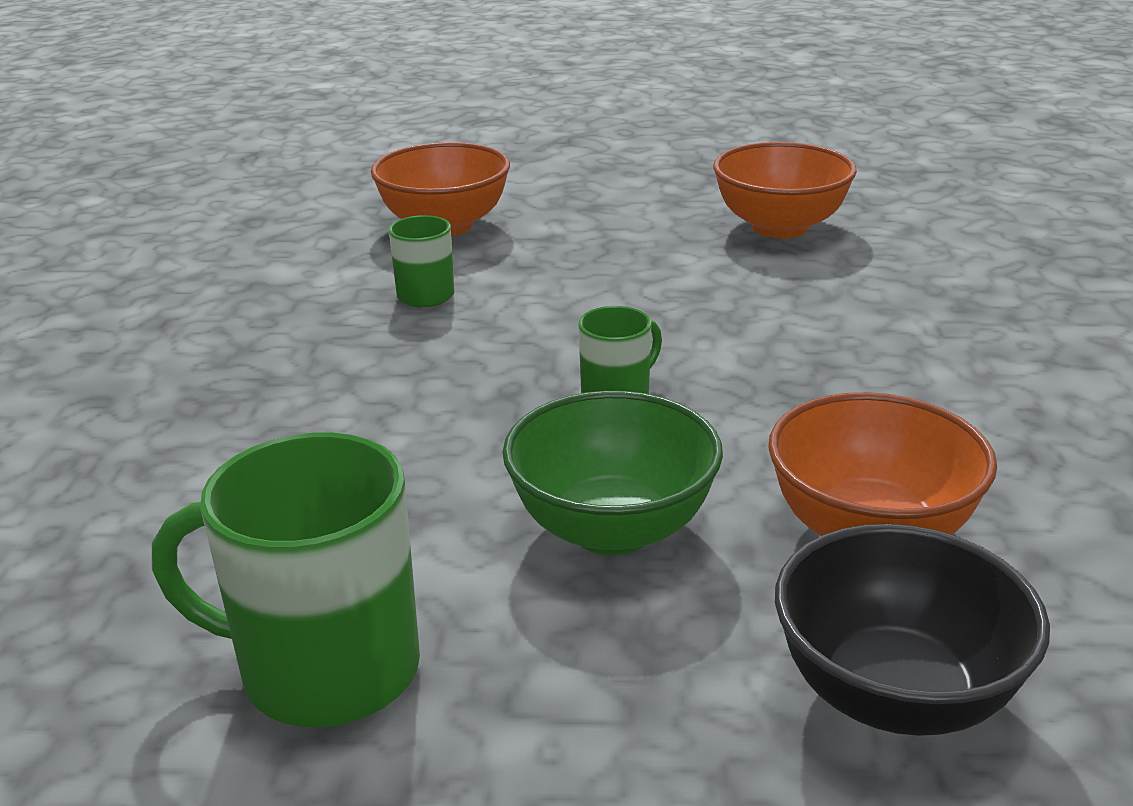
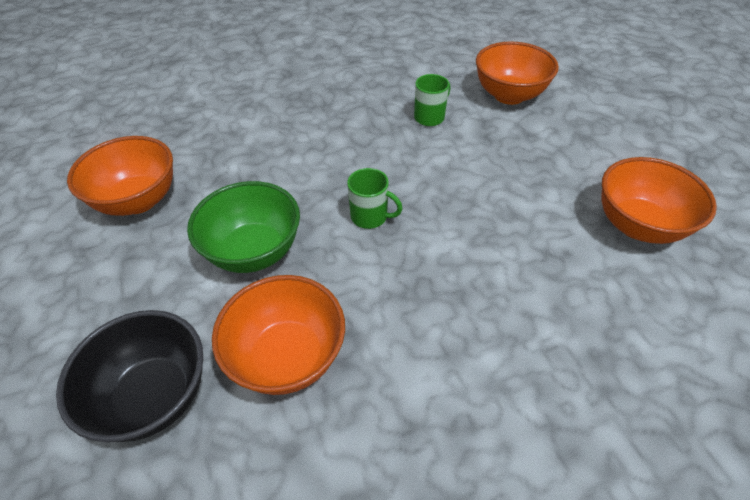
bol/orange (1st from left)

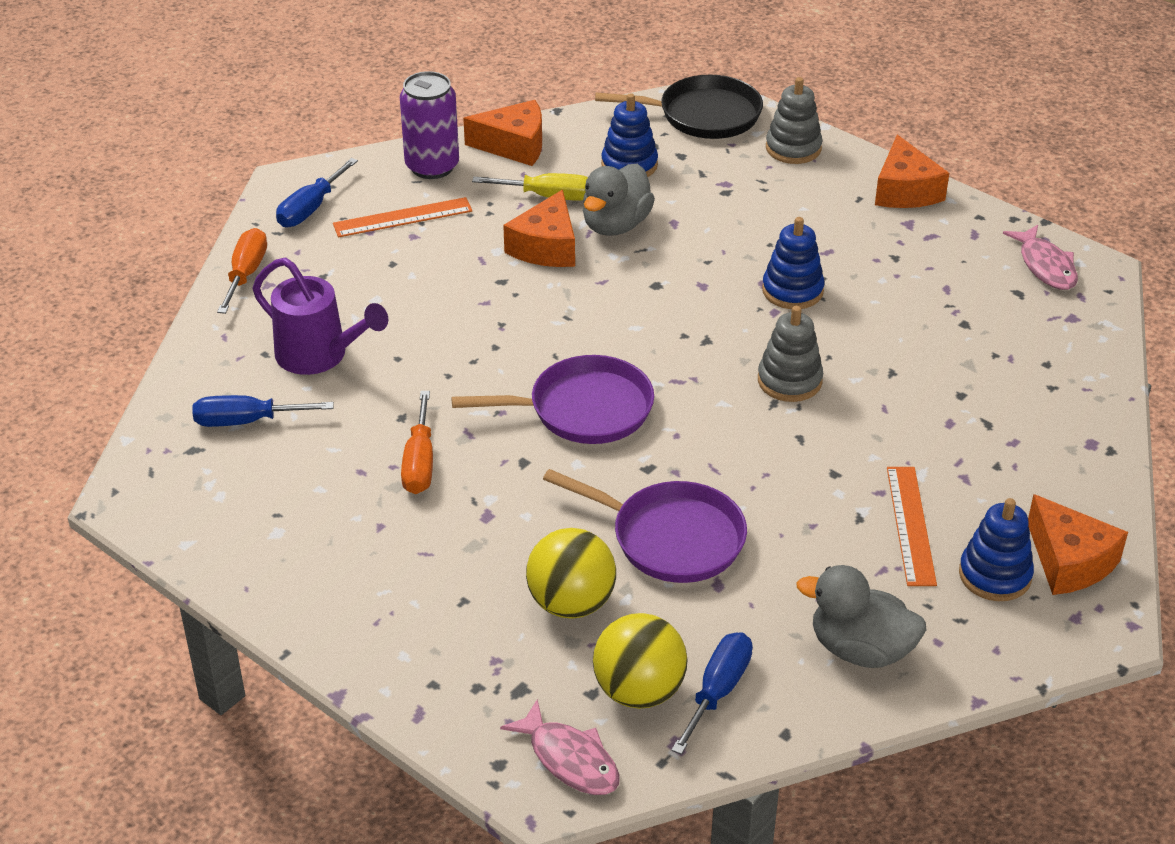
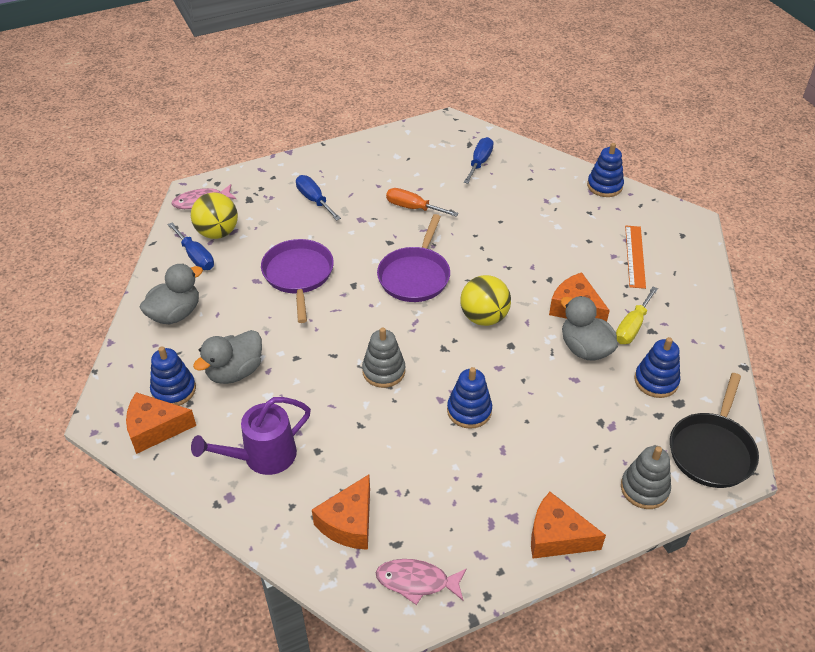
arrosoir/violet
canard/gris (2nd from left)
poêle/violet (1st from left)
tournevis/bleu (2nd from left)
fromage/orange (2nd from left)
balle/jaune (2nd from left)
jouet à empiler/bleu (3rd from left)
canette/violet

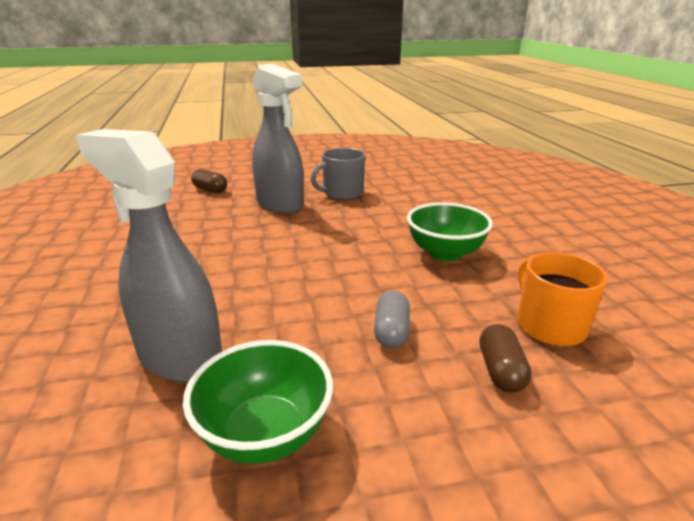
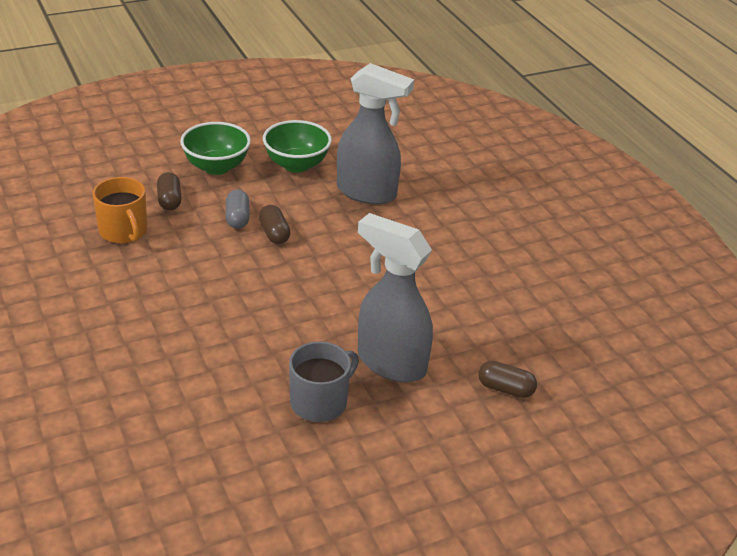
bol/vert (1st from left)
gélule/marron (2nd from left)

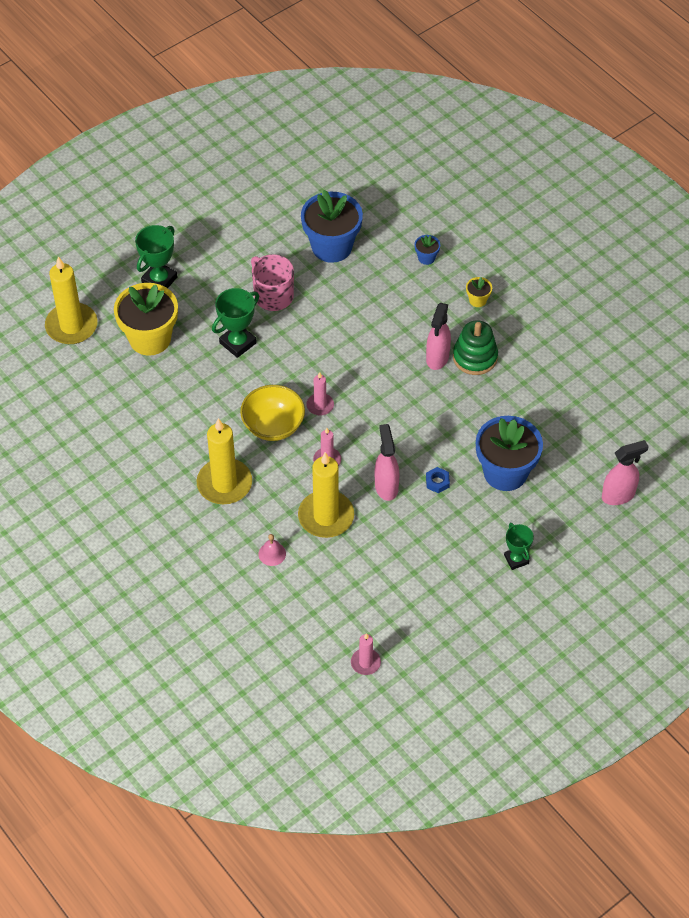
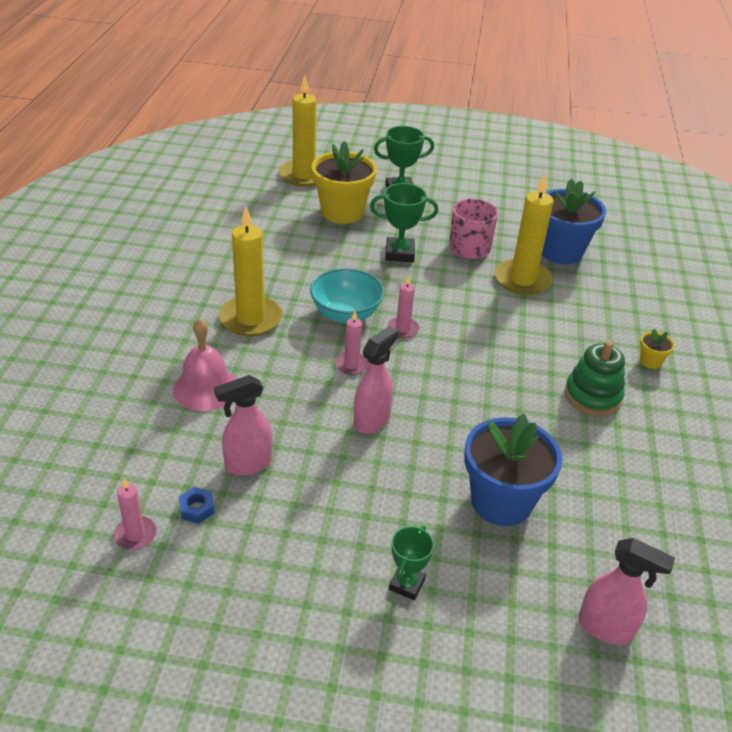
cloche/rose
écrou/bleu
vaporisateur/rose (1st from left)
bol/turquoise
bougie/jaune (3rd from left)
pot de fleurs/bleu (2nd from left in the first image)

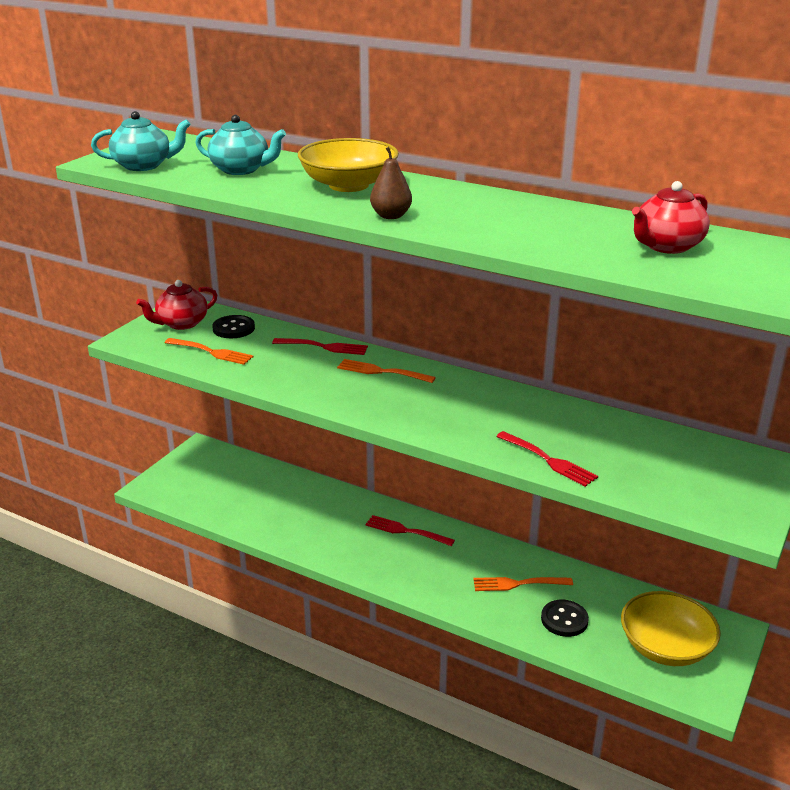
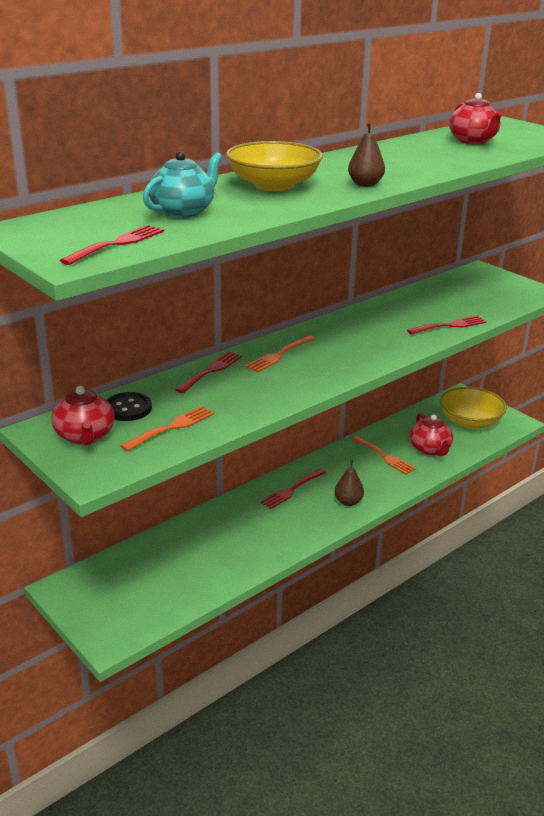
fourchette/rouge (1st from left)
poire/marron (1st from left)
fourchette/orange (3rd from left)
théière/rouge (2nd from left)

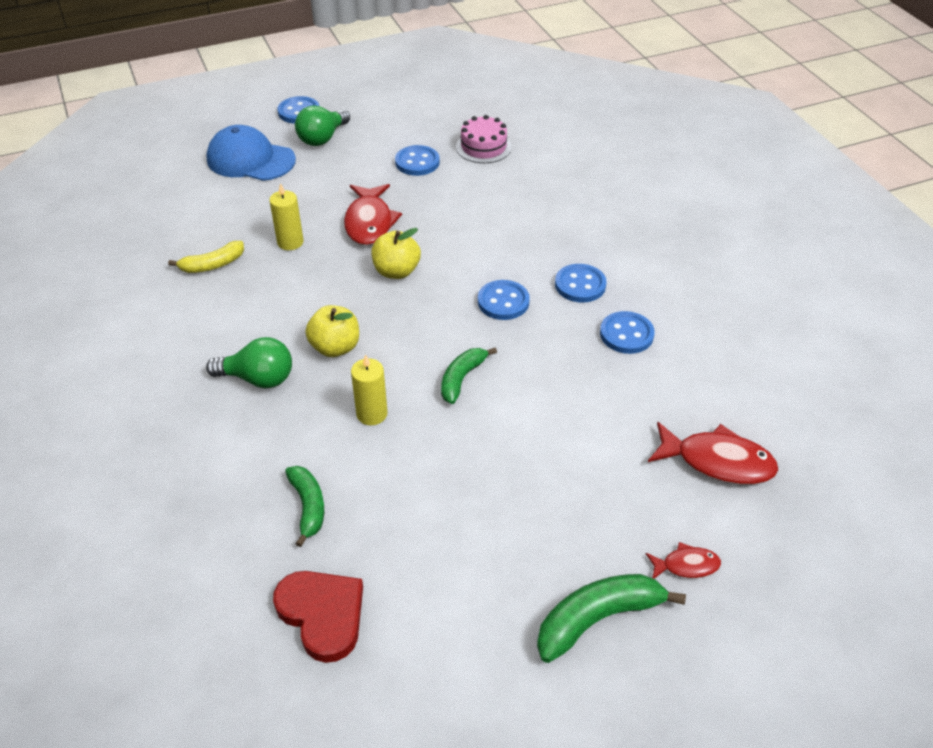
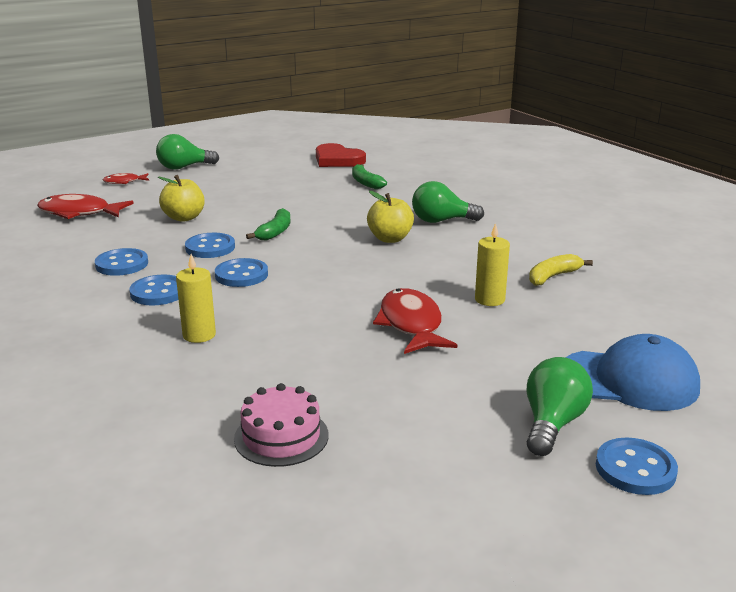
ampoule/vert (1st from left)
pomme/jaune (1st from left)
bougie/jaune (1st from left)
bouton/bleu (3rd from left)

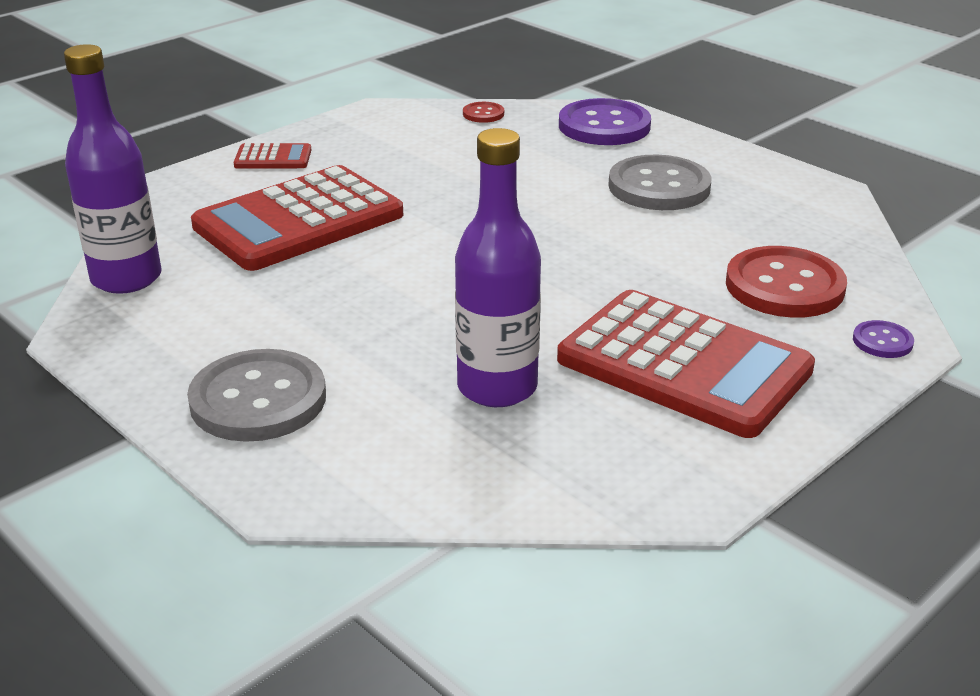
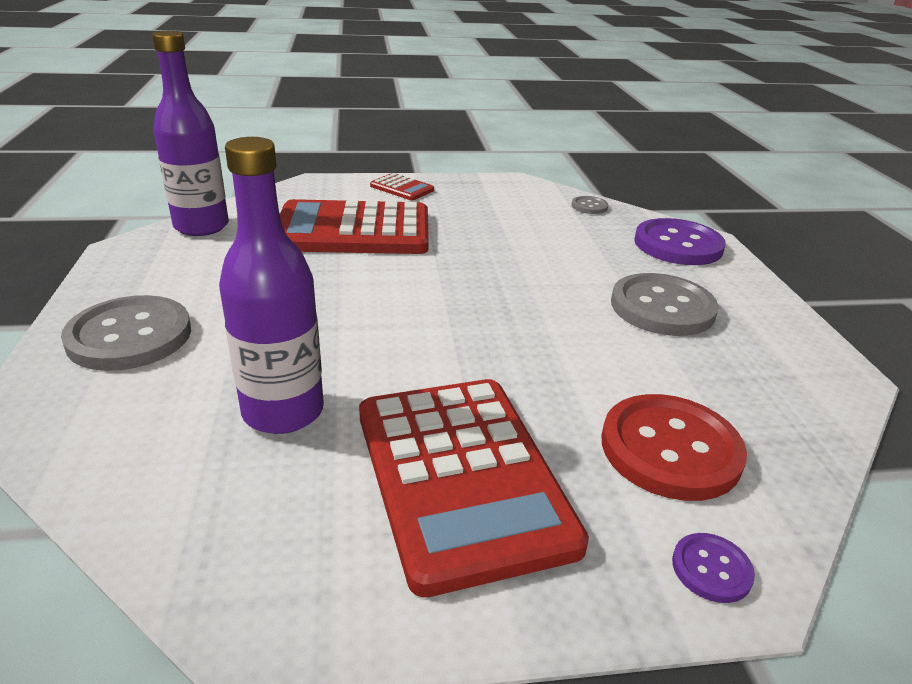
bouton/gris (2nd from left)

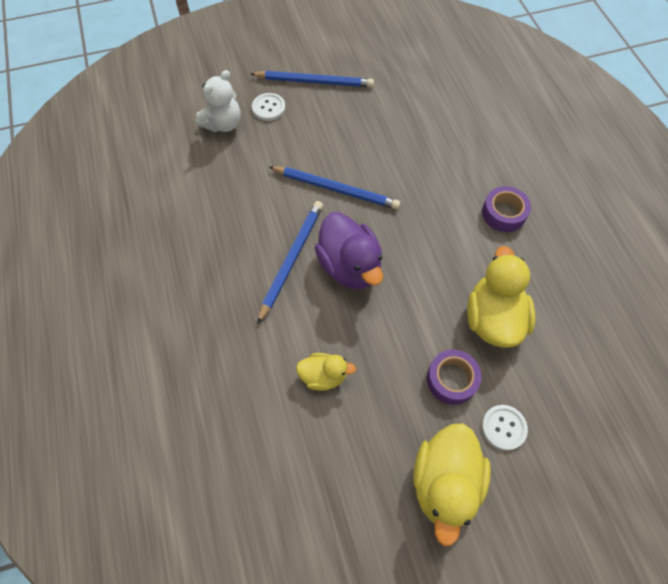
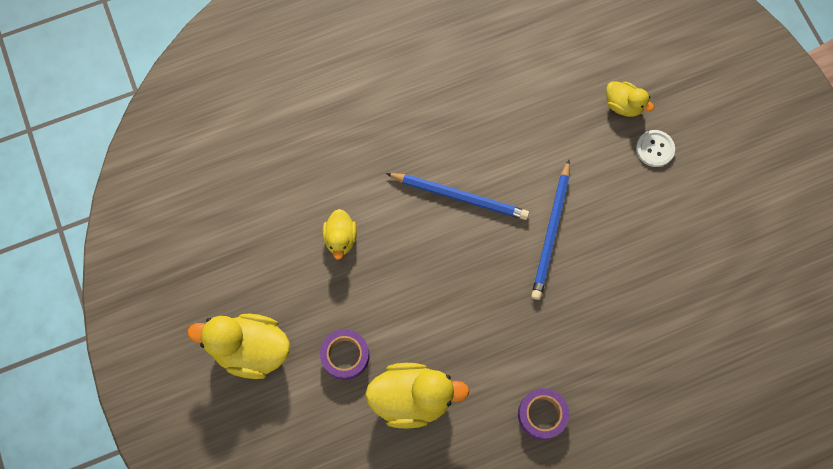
canard/jaune (4th from left)
crayon/bleu (2nd from left in the first image)
canard/violet
bouton/blanc (2nd from left in the first image)

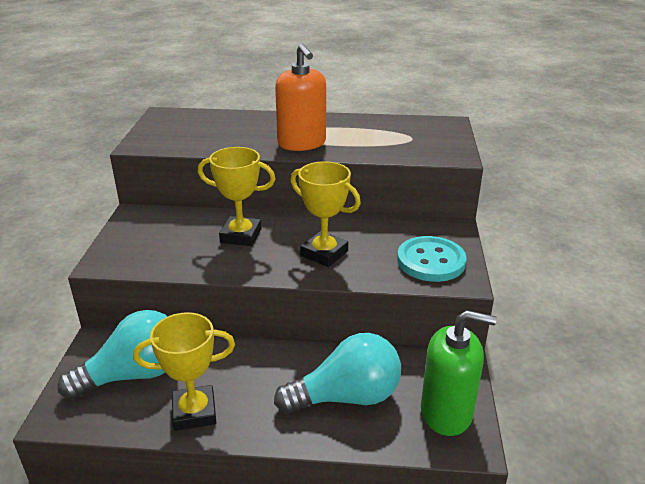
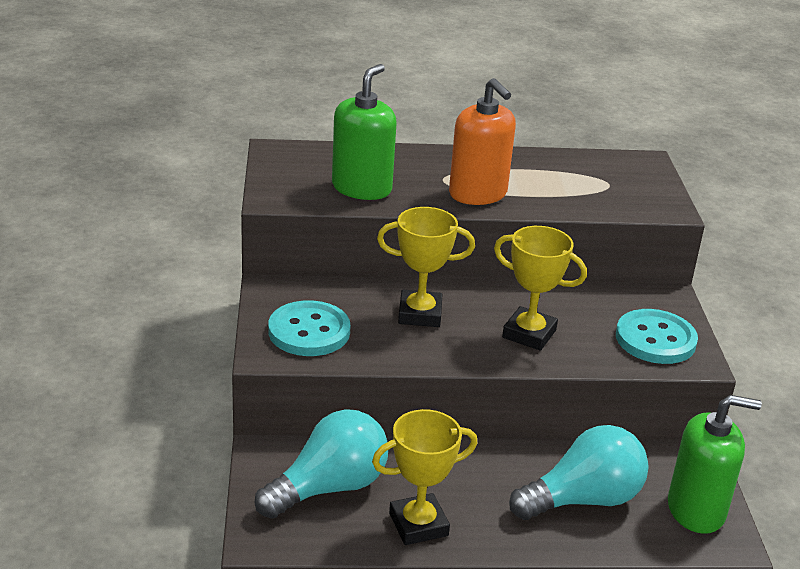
bouton/turquoise (1st from left)
distributeur de savon/vert (1st from left)

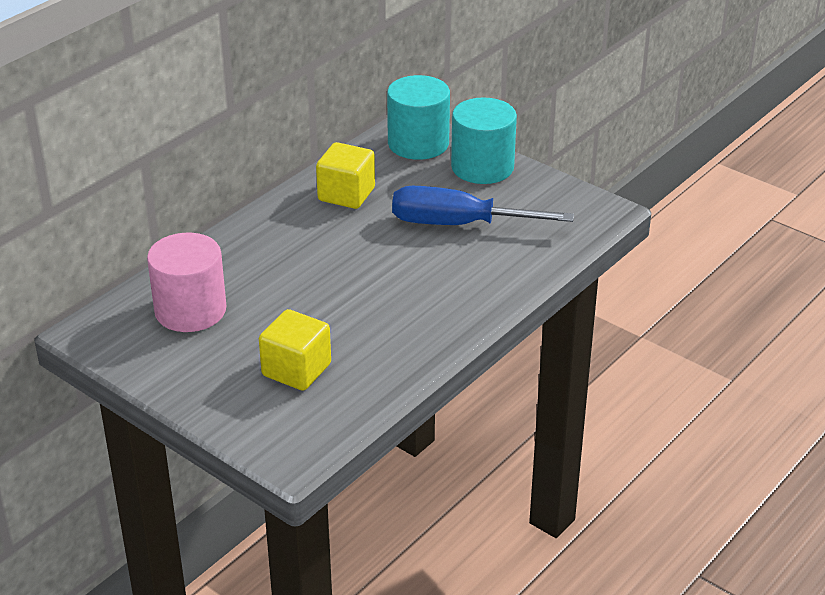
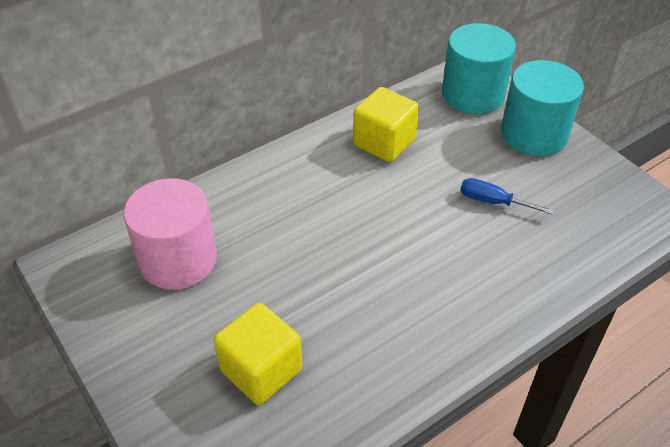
tournevis/bleu

